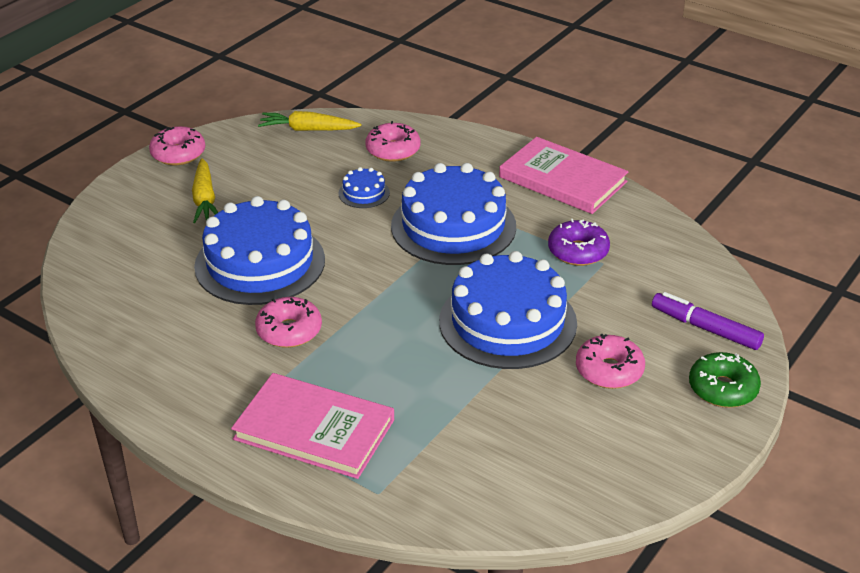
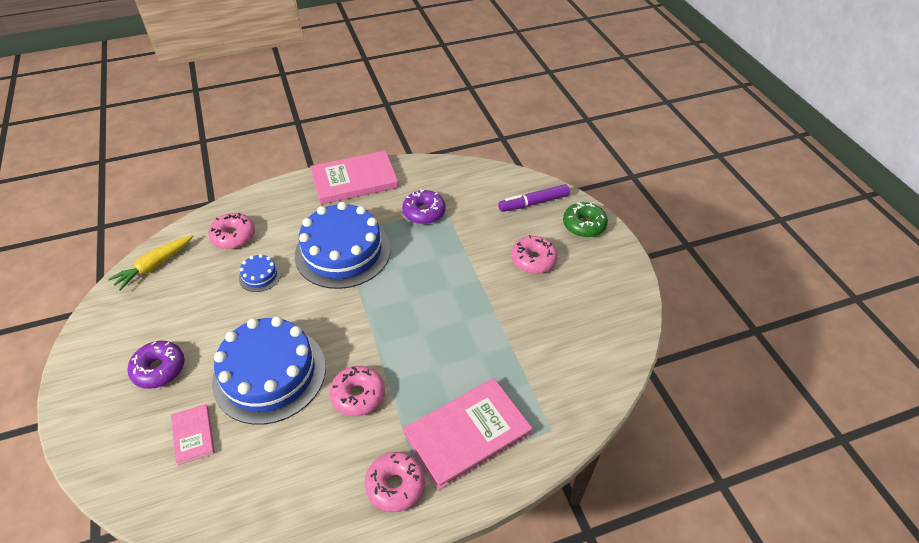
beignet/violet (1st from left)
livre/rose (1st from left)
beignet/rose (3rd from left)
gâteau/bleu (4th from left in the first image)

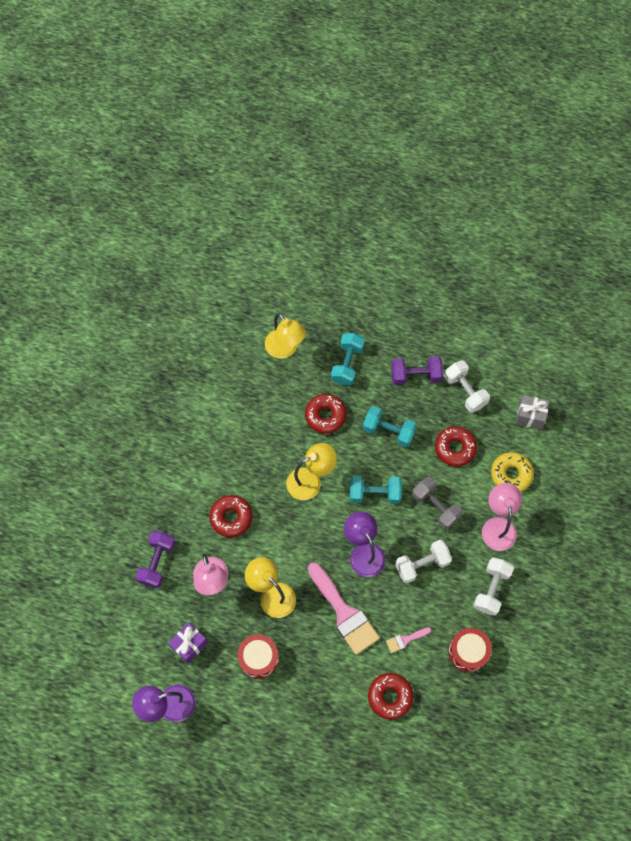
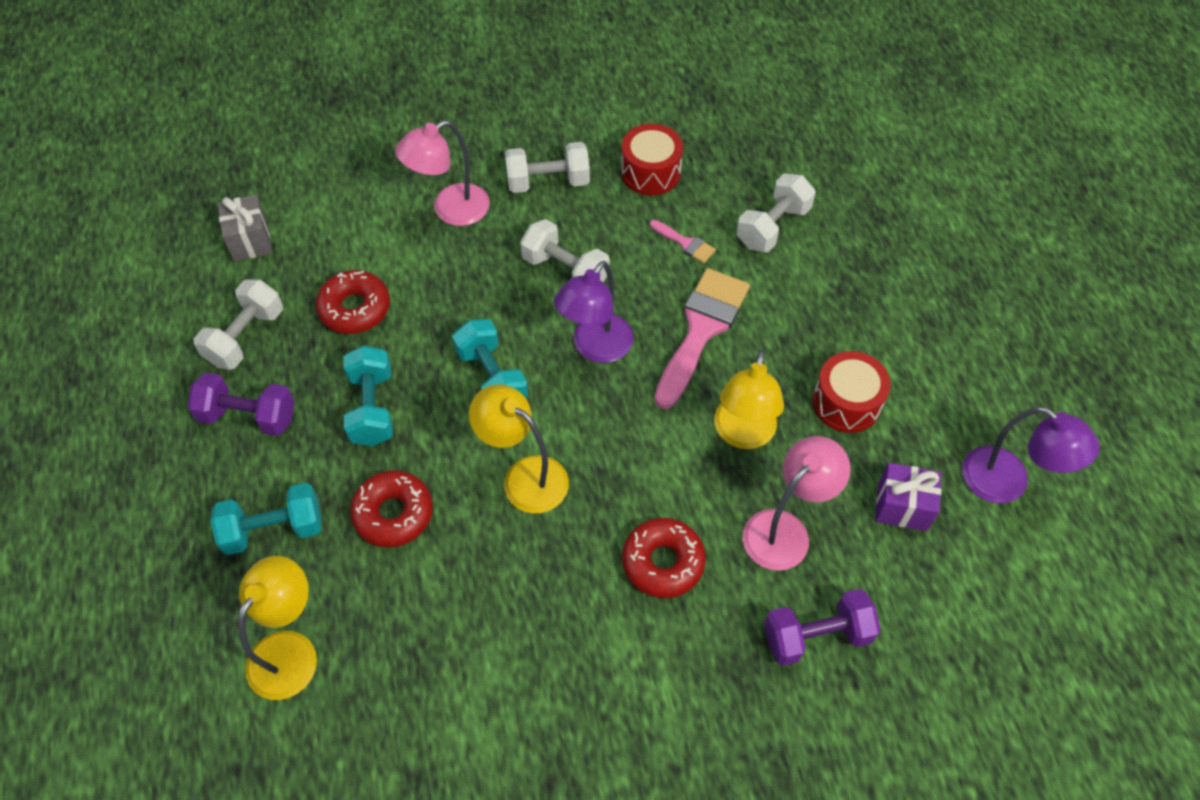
haltère/violet (1st from left)
haltère/blanc (4th from left)
haltère/gris
beignet/jaune

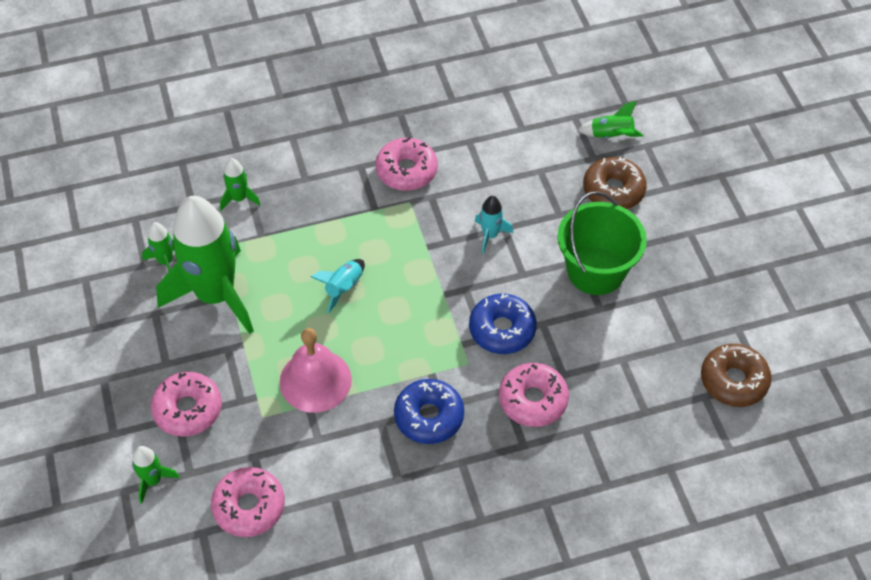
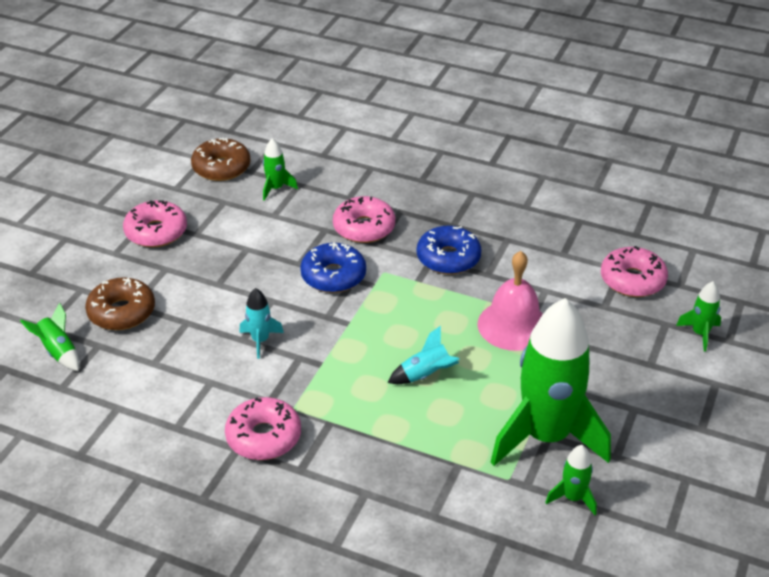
beignet/rose (1st from left)
fusée/vert (2nd from left)
seau/vert

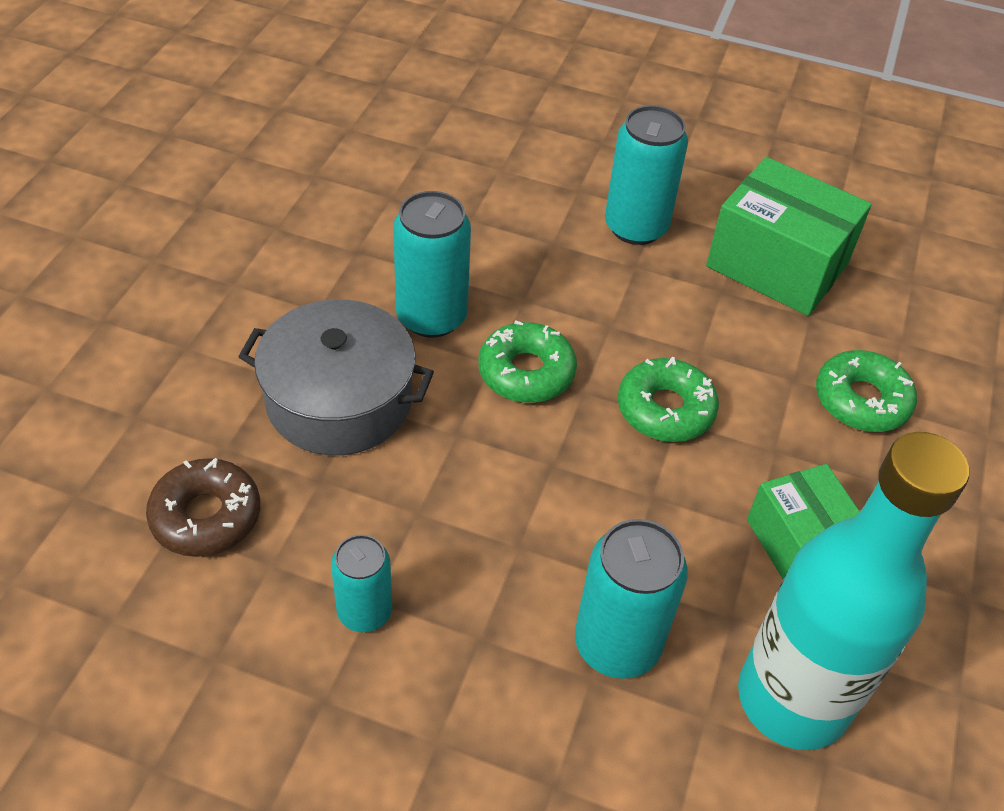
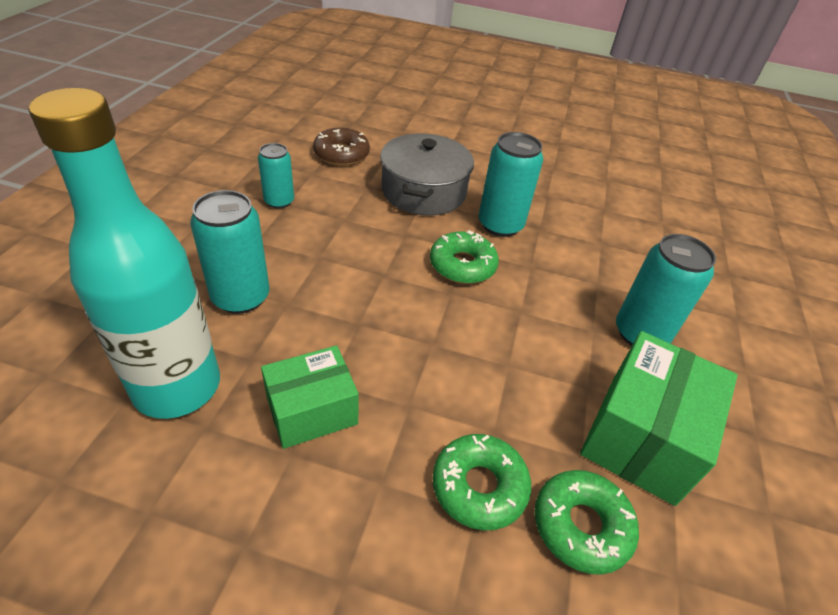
beignet/vert (3rd from left)

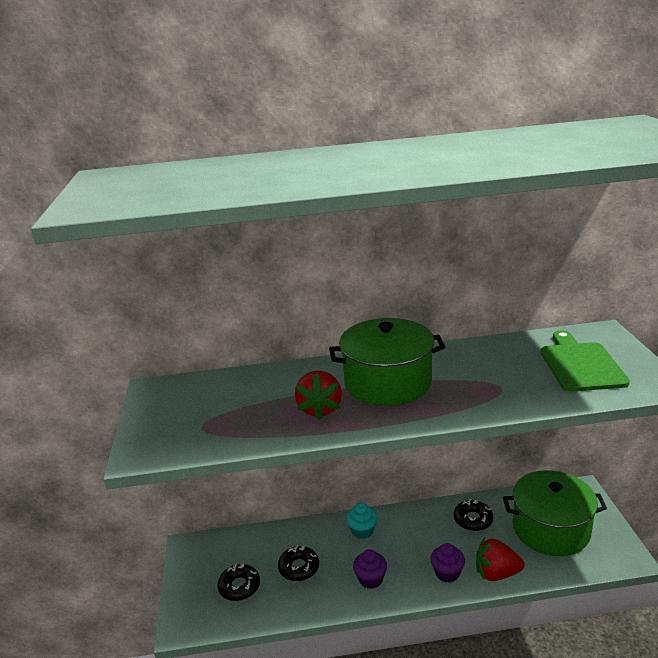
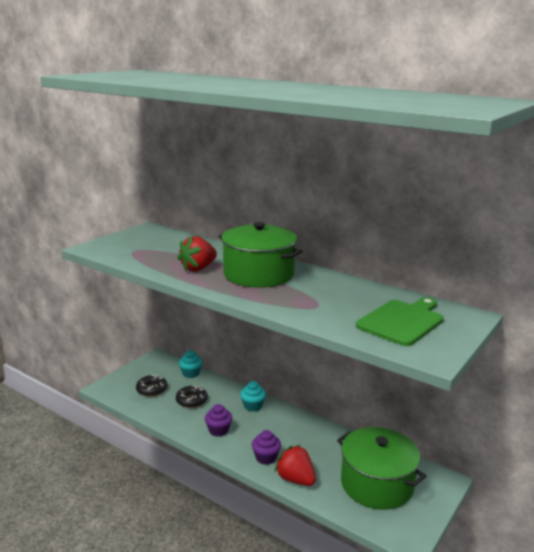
muffin/turquoise (1st from left)
beignet/noir (3rd from left in the first image)

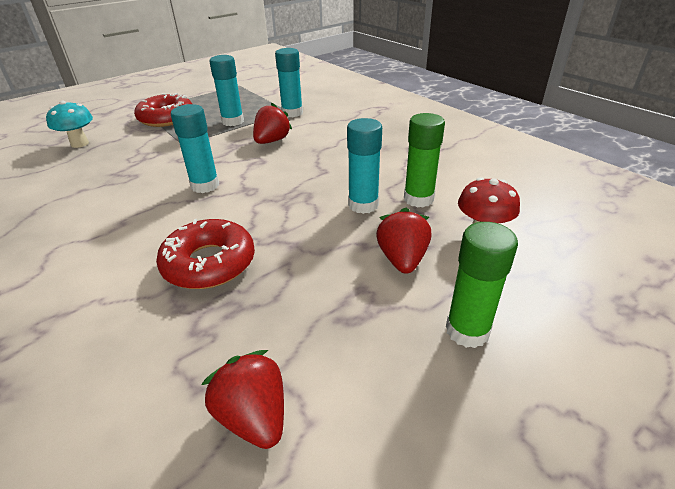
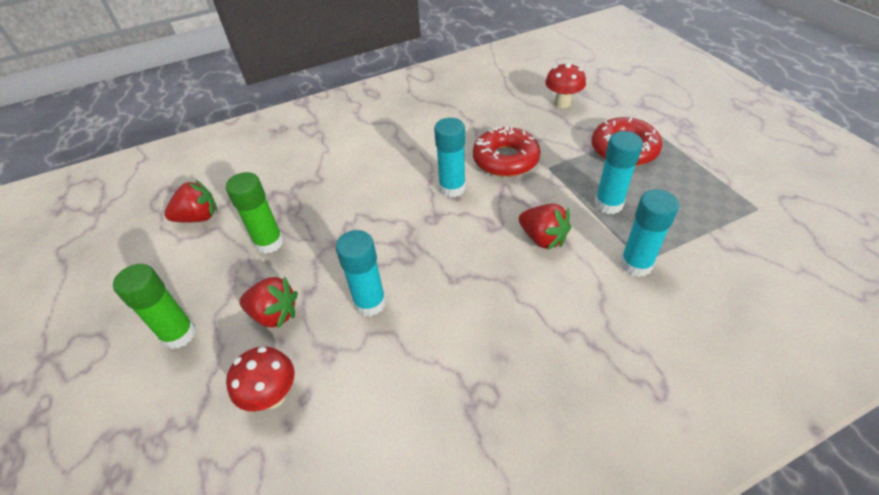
bâton de colle/vert (2nd from left)
beignet/rouge (1st from left)
champignon/rouge (2nd from left)

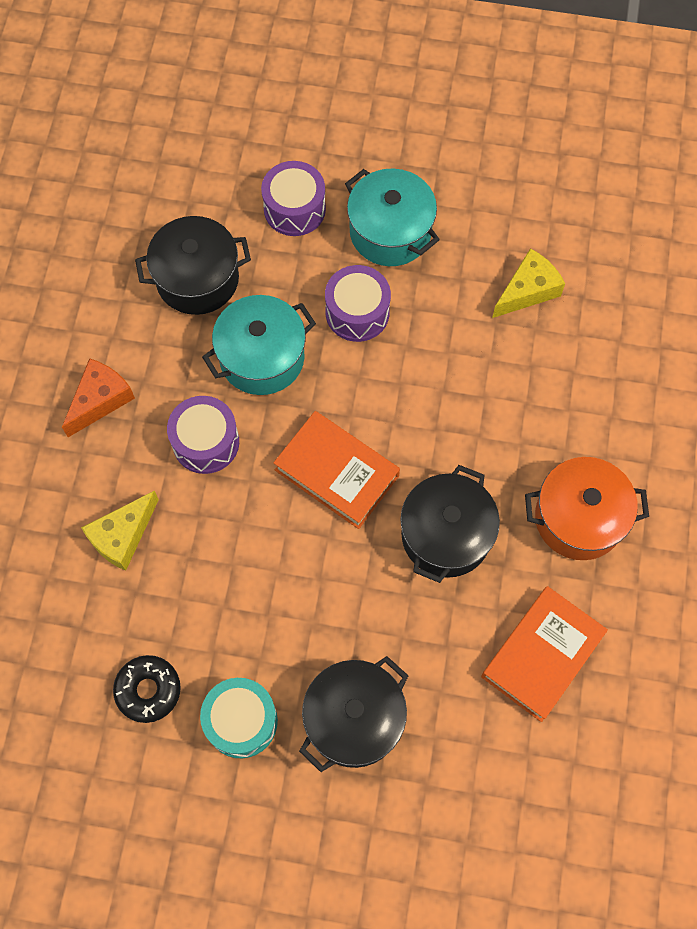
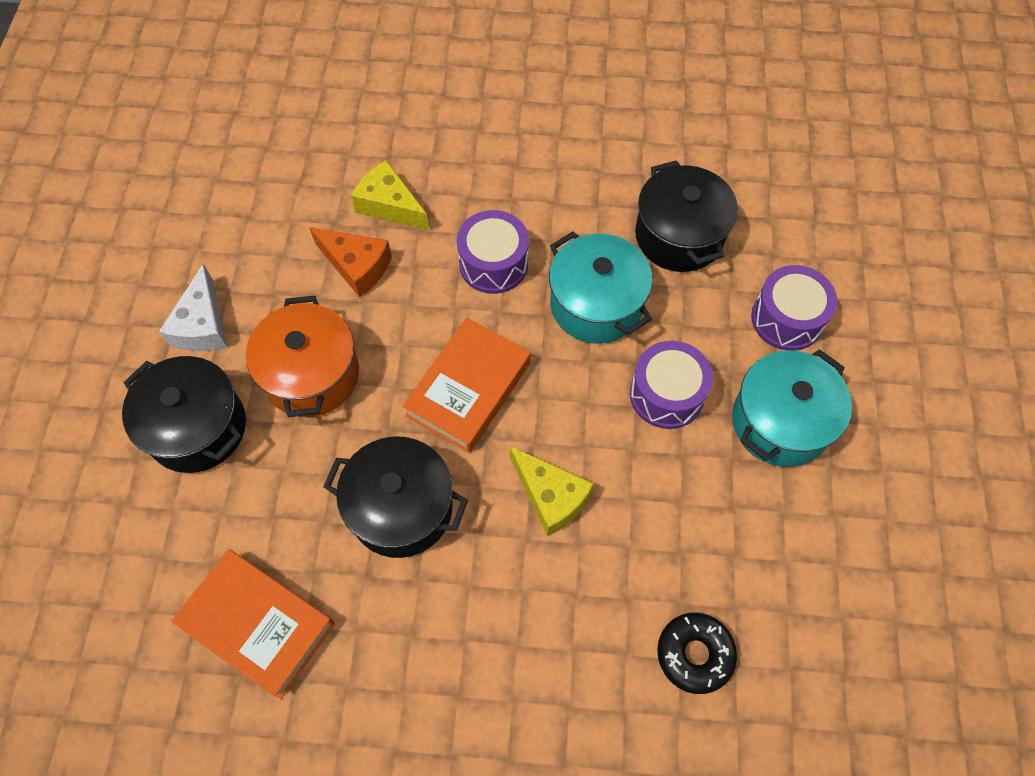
fromage/blanc
marmite/orange
fromage/orange
fromage/jaune (2nd from left)
beignet/noir

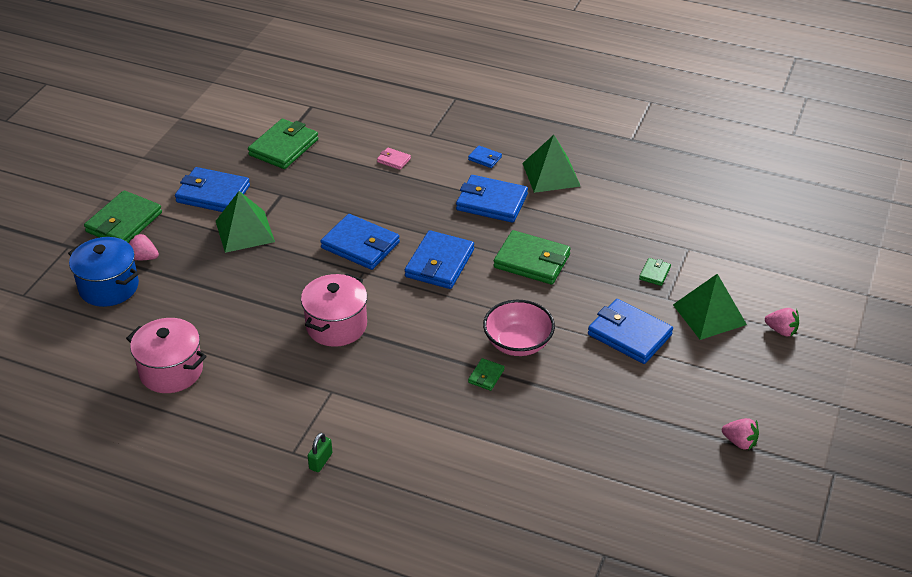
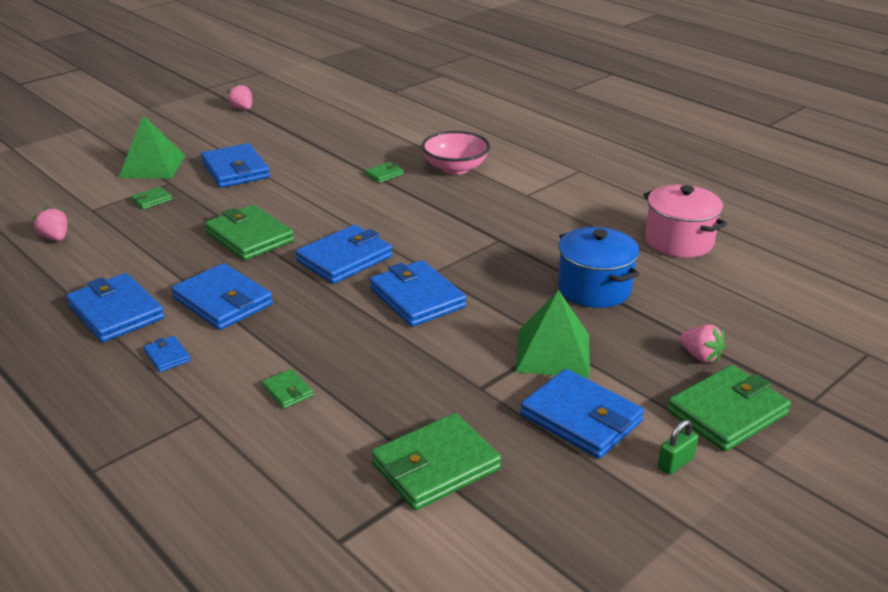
fraise/rose (1st from left)
portefeuille/bleu (1st from left)
portefeuille/vert (3rd from left)
bol/rose
marmite/bleu
cadenas/vert
marmite/rose (2nd from left in the first image)

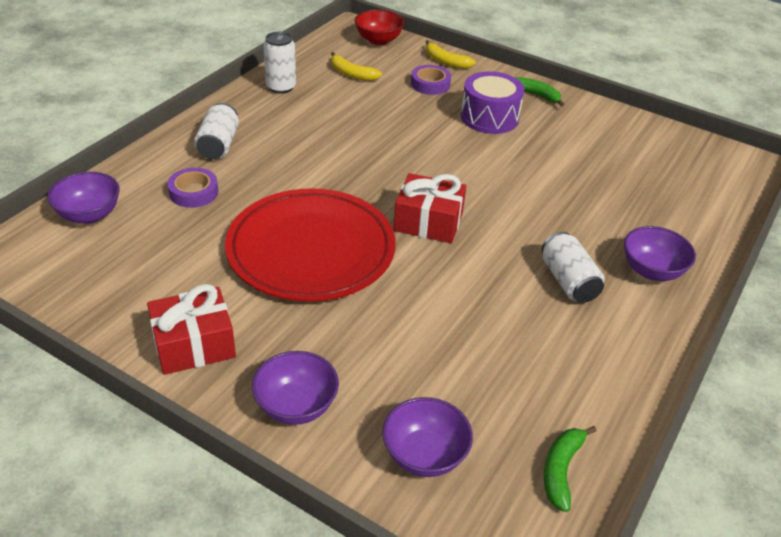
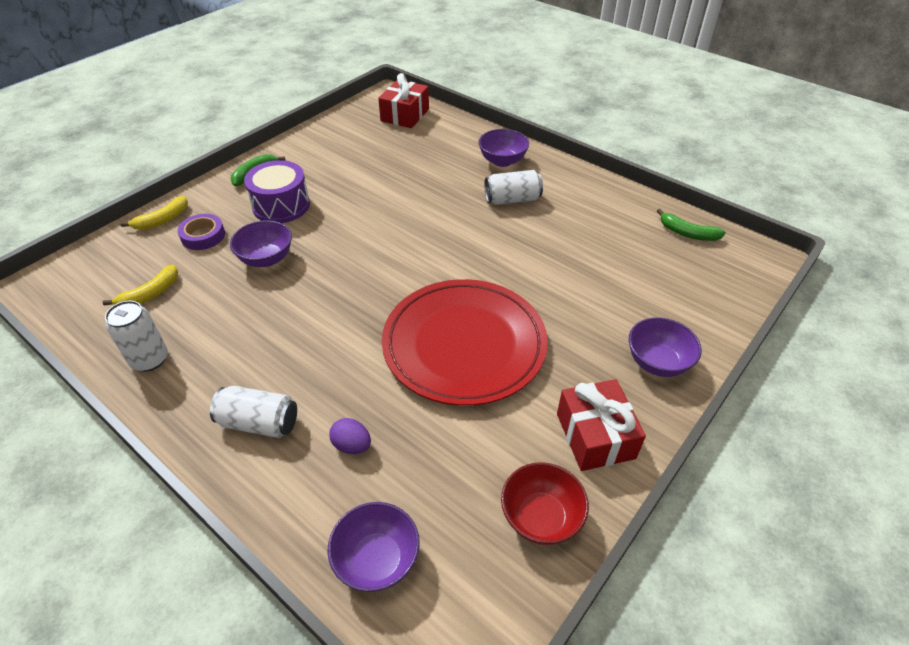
bol/violet (1st from left)
œuf/violet
cadeau/rouge (1st from left)
bol/rouge

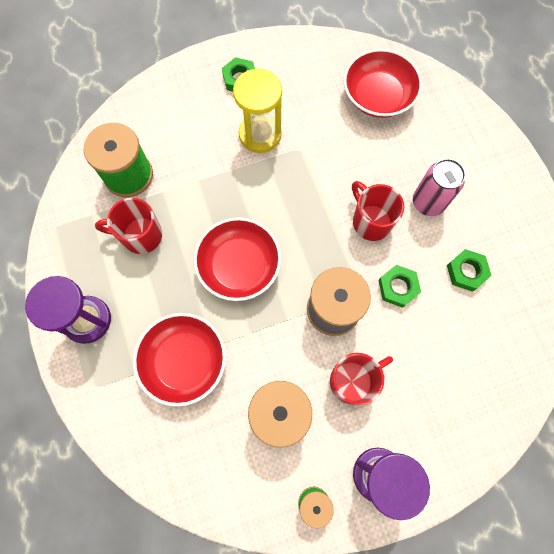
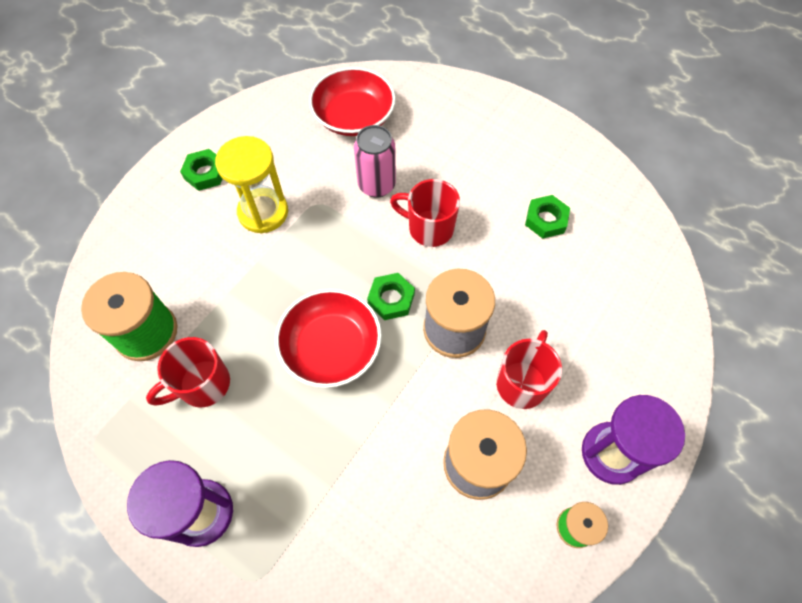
canette/rose
écrou/vert (2nd from left)
bol/rouge (1st from left in the first image)

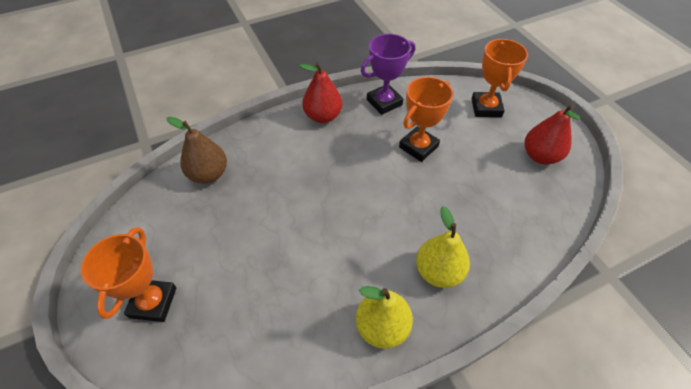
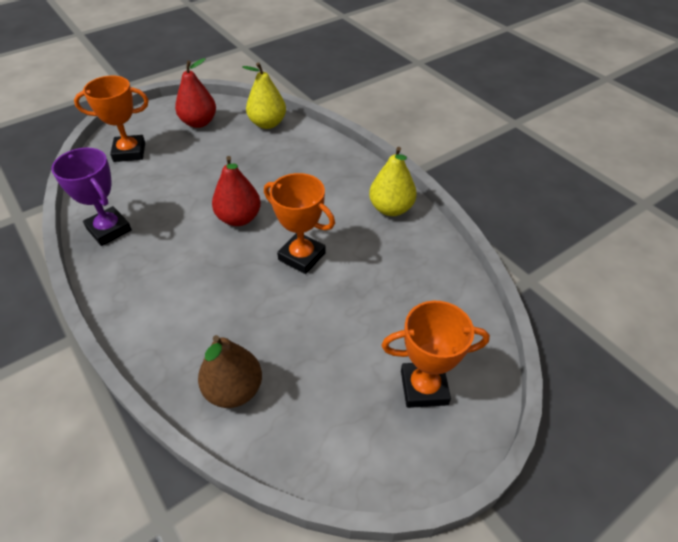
poire/rouge (2nd from left)
poire/jaune (1st from left)
trophée/orange (2nd from left)

